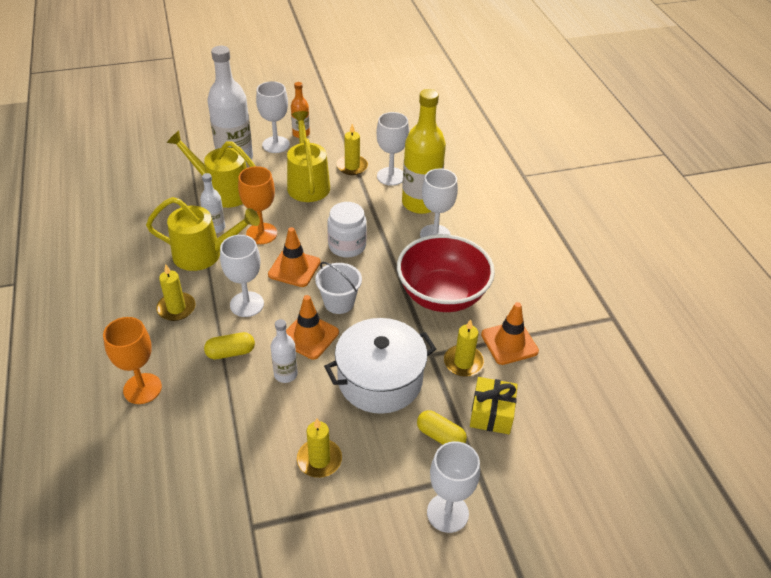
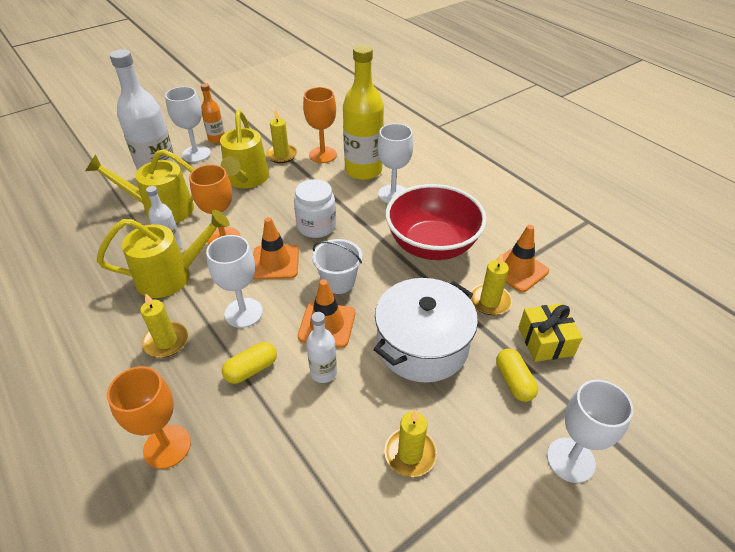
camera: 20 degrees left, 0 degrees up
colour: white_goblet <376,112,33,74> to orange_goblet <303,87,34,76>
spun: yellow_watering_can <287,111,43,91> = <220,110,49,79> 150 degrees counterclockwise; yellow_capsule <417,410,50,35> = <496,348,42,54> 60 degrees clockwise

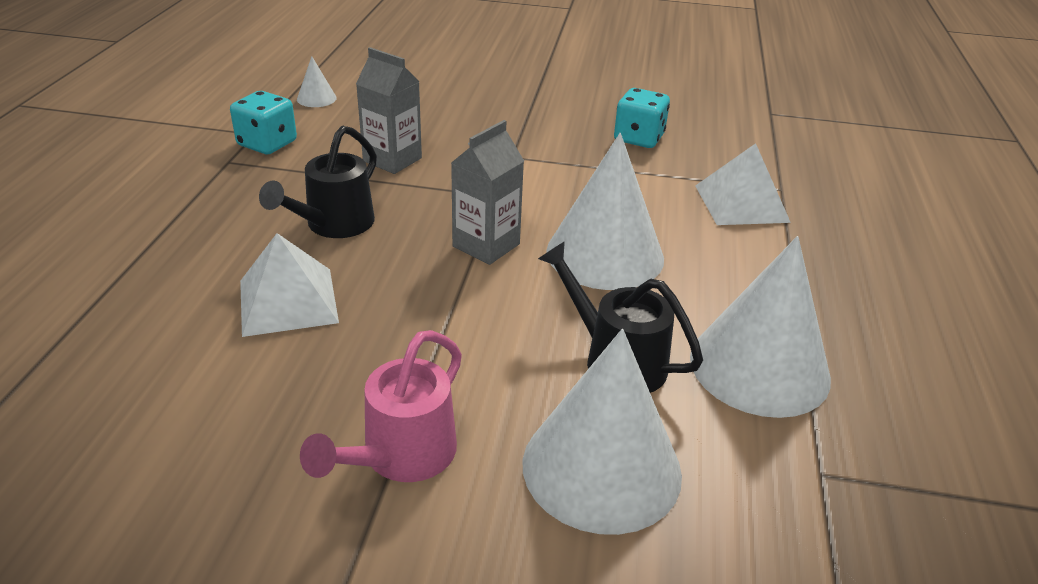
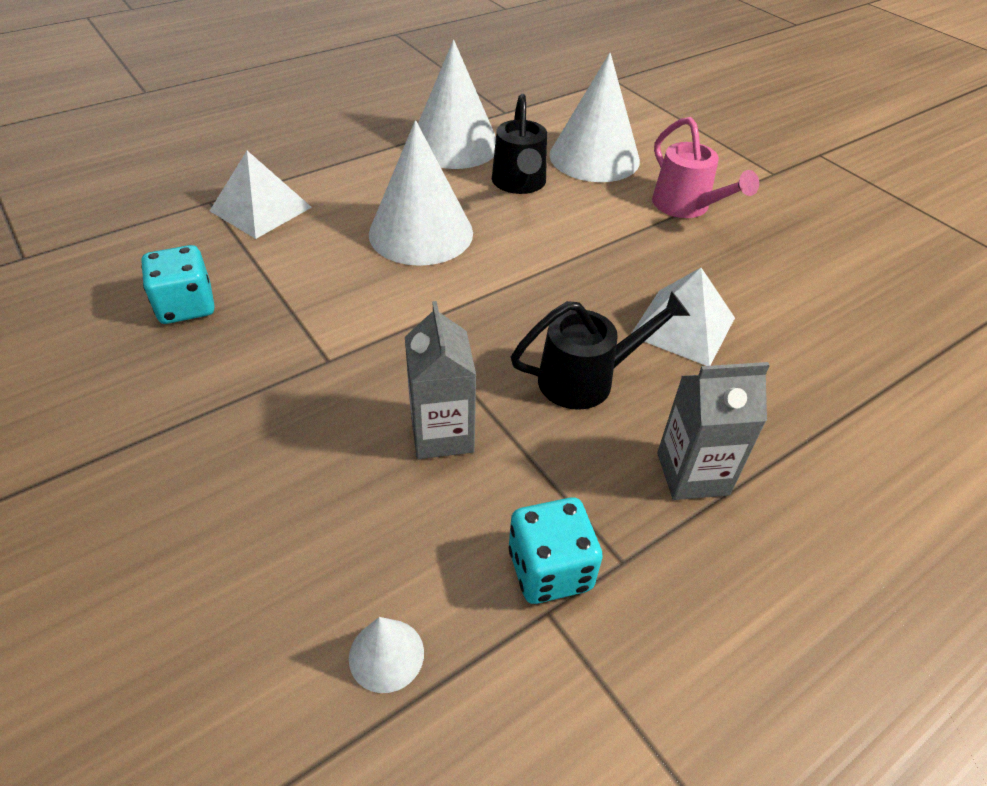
camera: 135 degrees left, 10 degrees up
relocated: grey_carton <451,120,73,145> to <657,362,113,138>
spun: pink_watering_can <300,330,162,152> = <652,117,107,101> 75 degrees clockwise

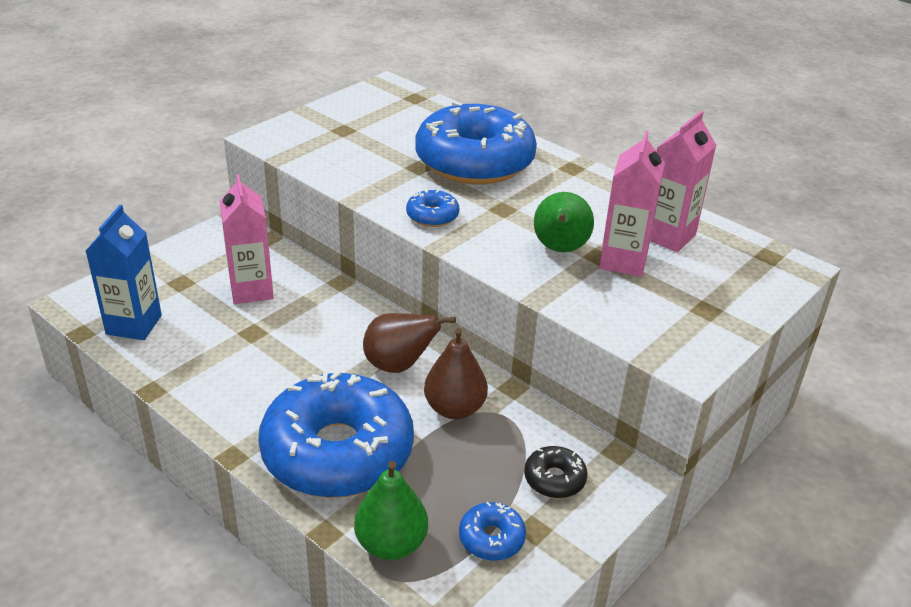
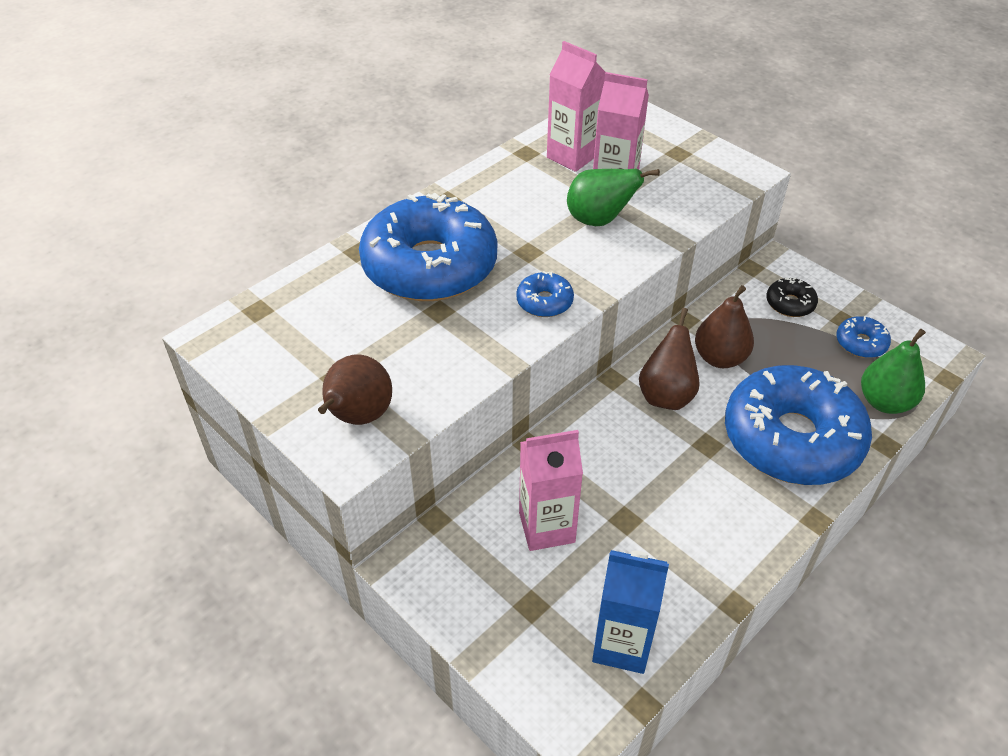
camera: 85 degrees left, 10 degrees up
appeared: brown_pear <318,355,74,70>

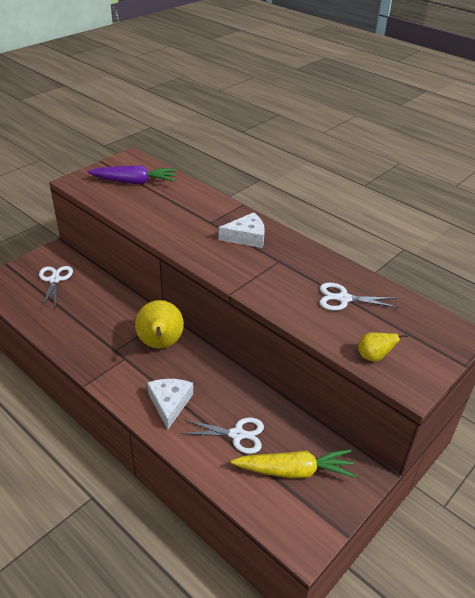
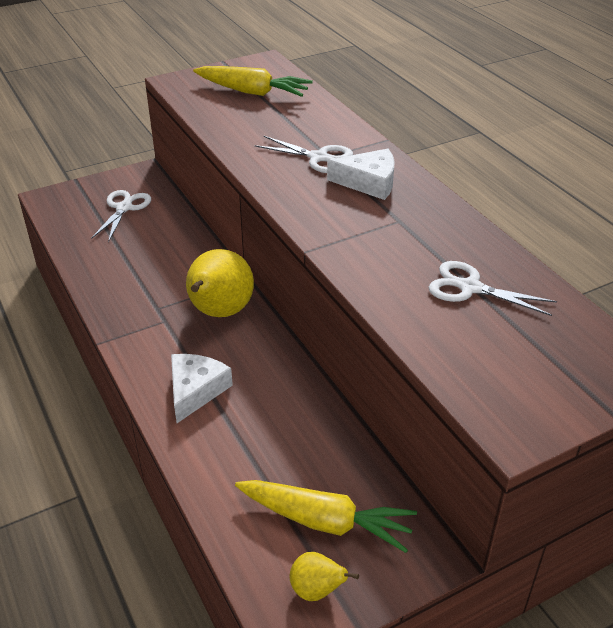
camera: 20 degrees right, 0 degrees up
relocated: white_scissors <180,417,84,37> to <254,136,99,37>; yellow_pear <358,333,50,28> to <290,552,69,49>
colour: purple_carrot <87,165,90,19> to yellow_carrot <193,66,120,31>

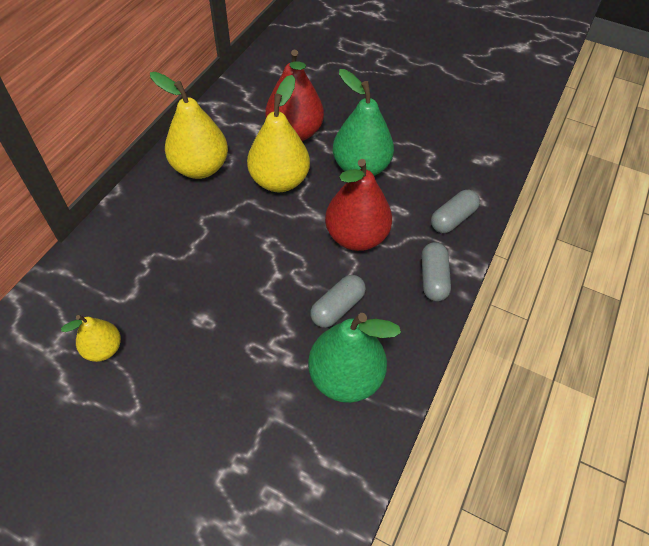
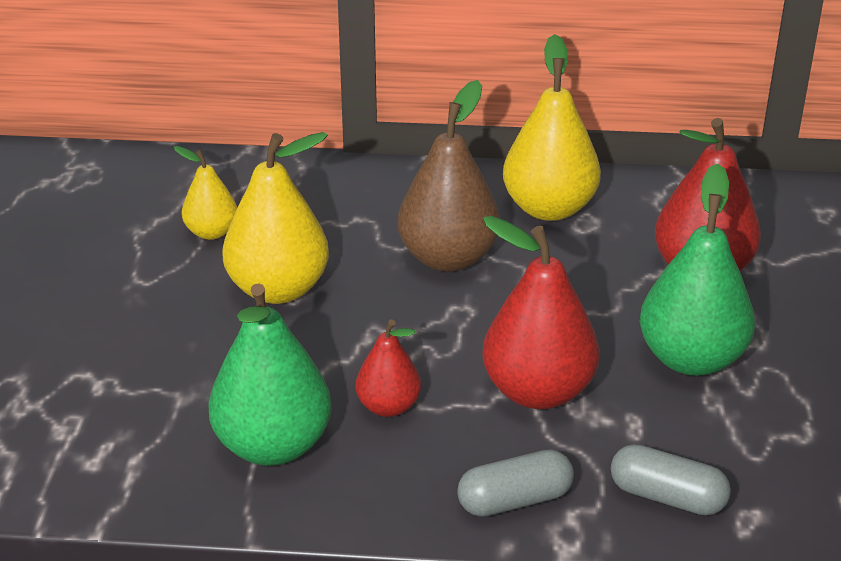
camera: 70 degrees right, 20 degrees down
appeared: brown_pear <397,80,103,192>
relocated: yellow_pear <247,75,63,117> to <222,132,107,172>
exchanged: grey_capsule <310,275,56,53> to red_pear <356,319,65,98>

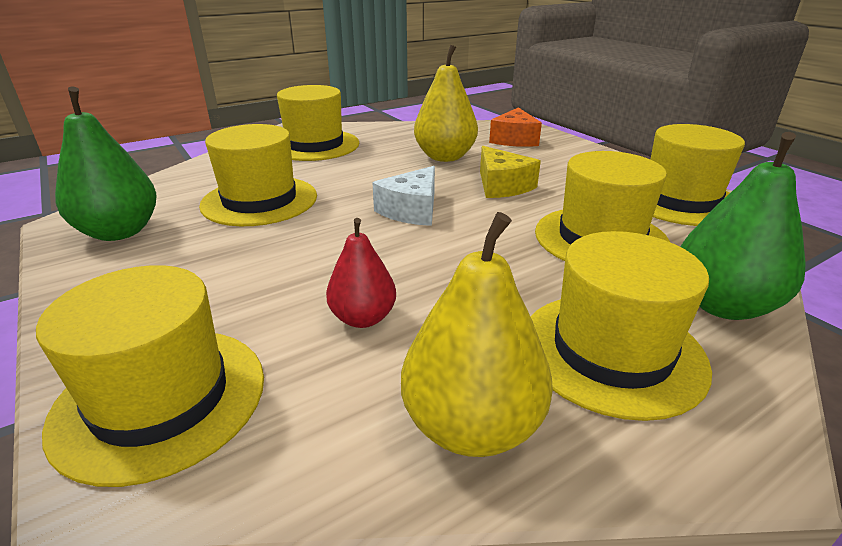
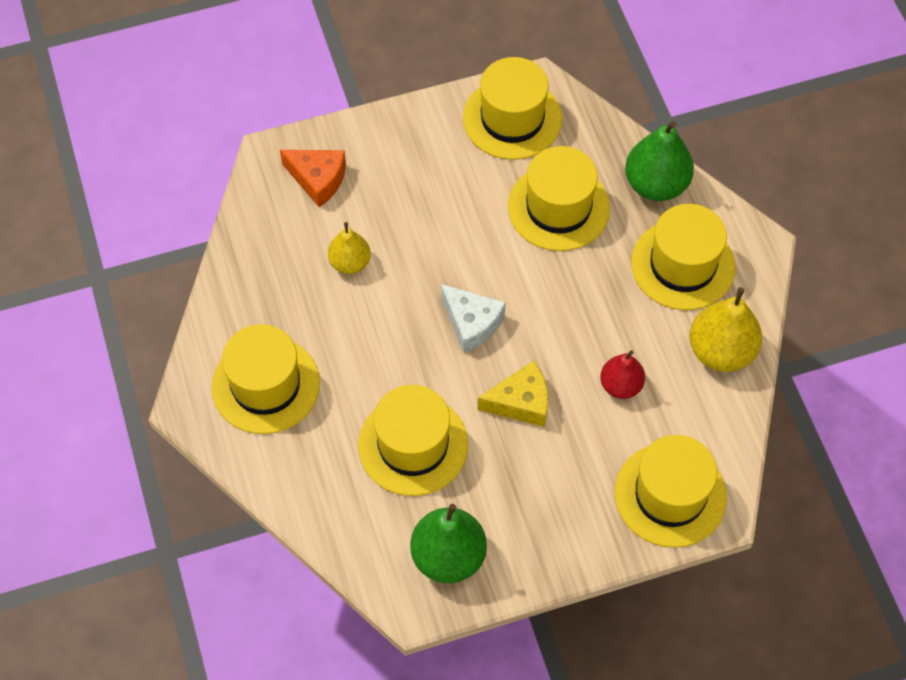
camera: 75 degrees left, 30 degrees up
relocated: yellow_cheese <480,146,61,52> to <478,361,70,66>
size: yellow_pear <414,44,64,118> = <328,222,43,52> x0.62

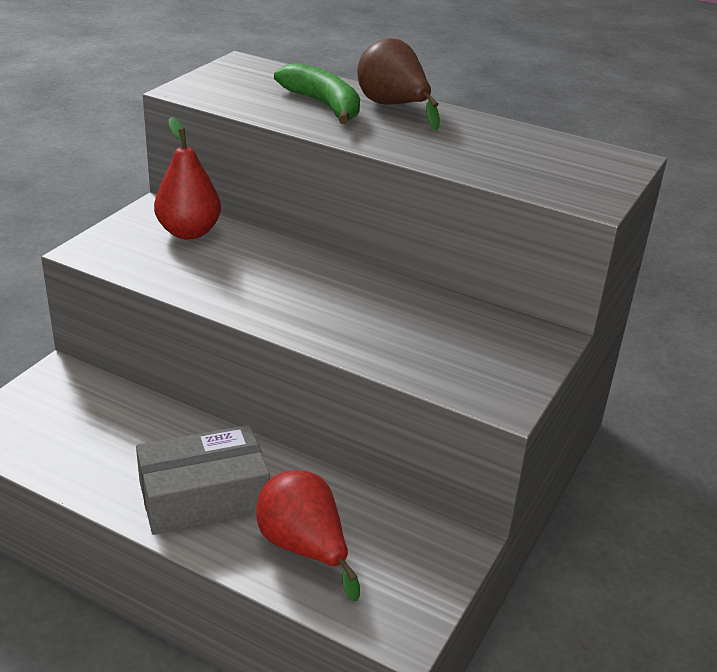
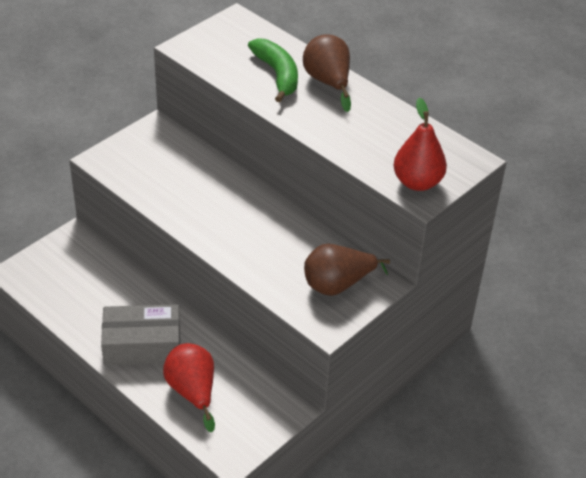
camera: 15 degrees right, 10 degrees up
appeared: brown_pear <304,244,86,52>
relocated: red_pear <154,117,67,122> to <393,98,54,93>

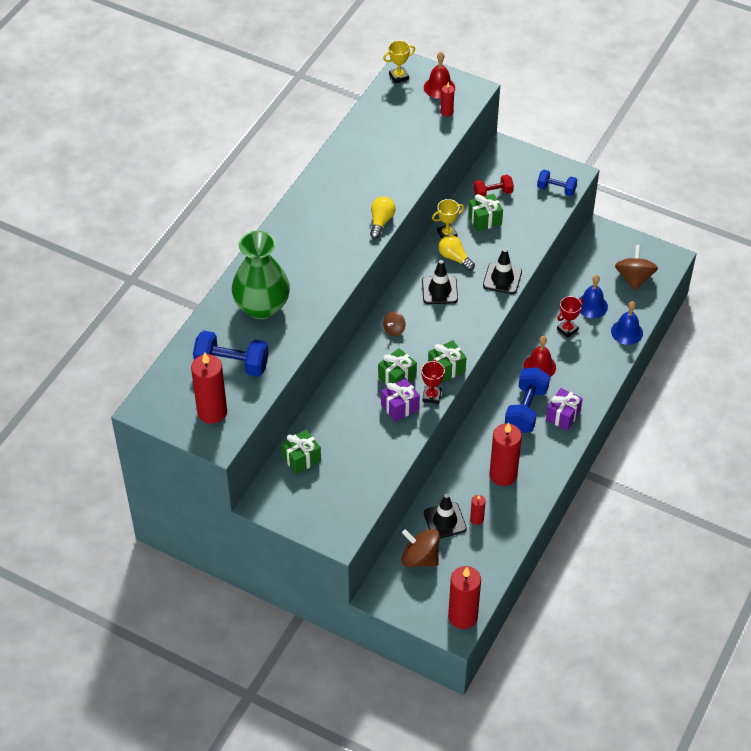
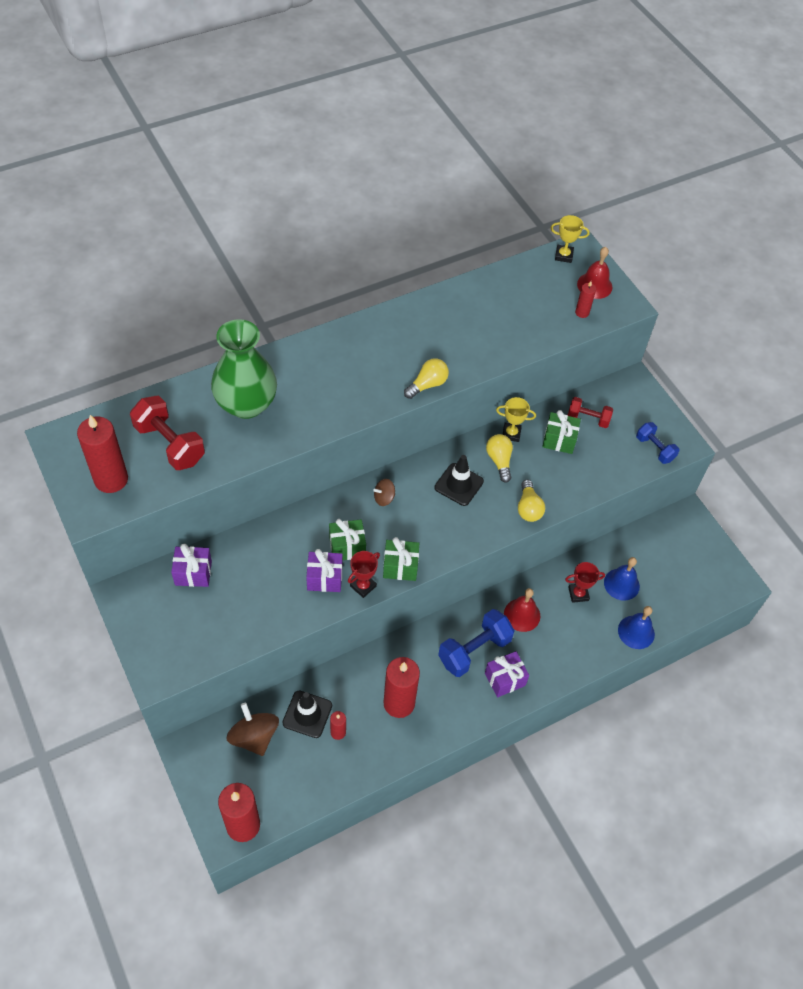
camera: 30 degrees right, 5 degrees up
missing: brown_spinning_top <615,245,43,46>
exchanged: black_traffic_cone <483,248,39,46> to yellow_light_bulb <518,480,27,42>
colour: blue_dumbbell <193,331,76,46> to red_dumbbell <130,396,75,74>; green_gift <281,429,40,45> to purple_gift <171,544,41,43>

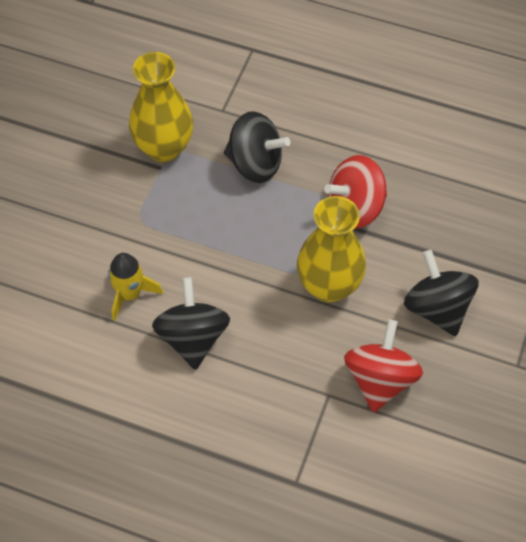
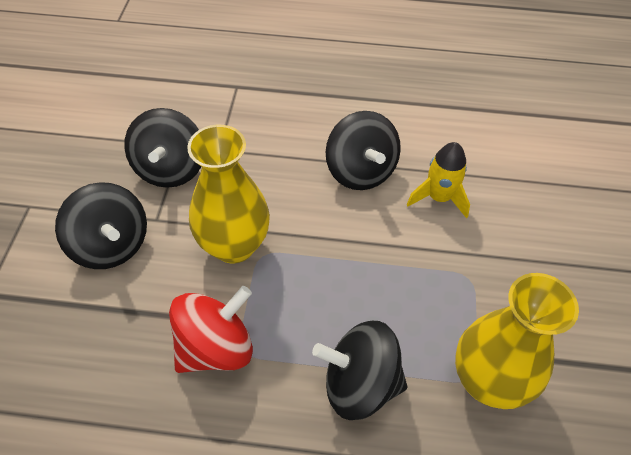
camera: 165 degrees right, 5 degrees down
colour: red_spinning_top <344,320,79,92> to black_spinning_top <124,108,77,80>

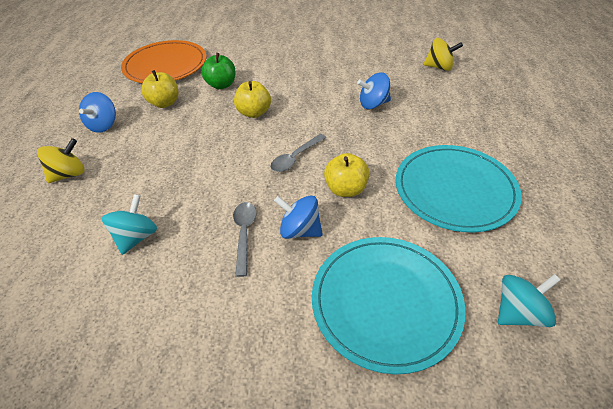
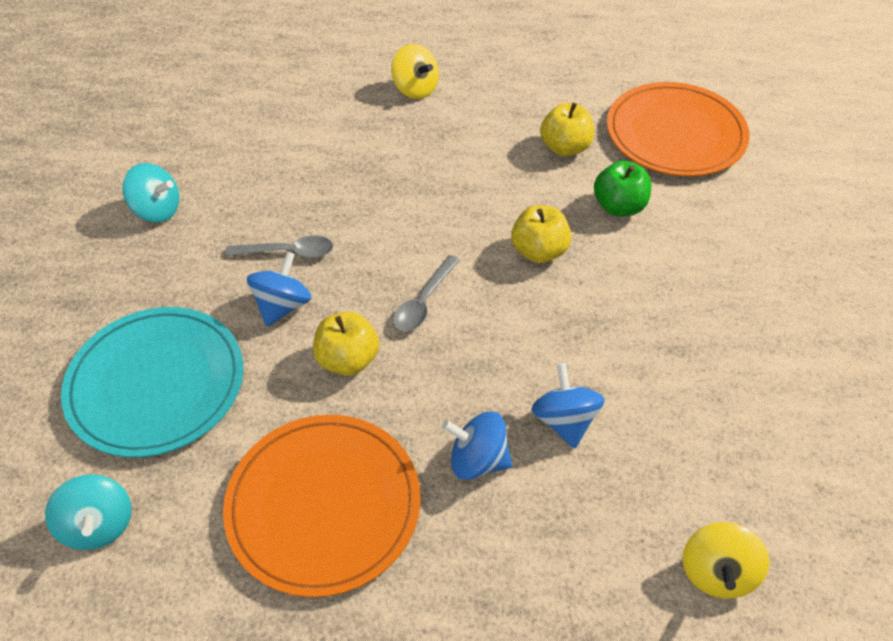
camera: 90 degrees right, 5 degrees up
relocated: blue_spinning_top <79,92,37,41> to <442,411,70,69>; turquoise_spinning_top <102,194,55,61> to <123,163,56,60>
colour: turquoise_plate <396,145,126,88> to orange_plate <223,415,197,182>
spun: grey_spoon <270,134,56,38> = <393,255,67,77> 105 degrees counterclockwise

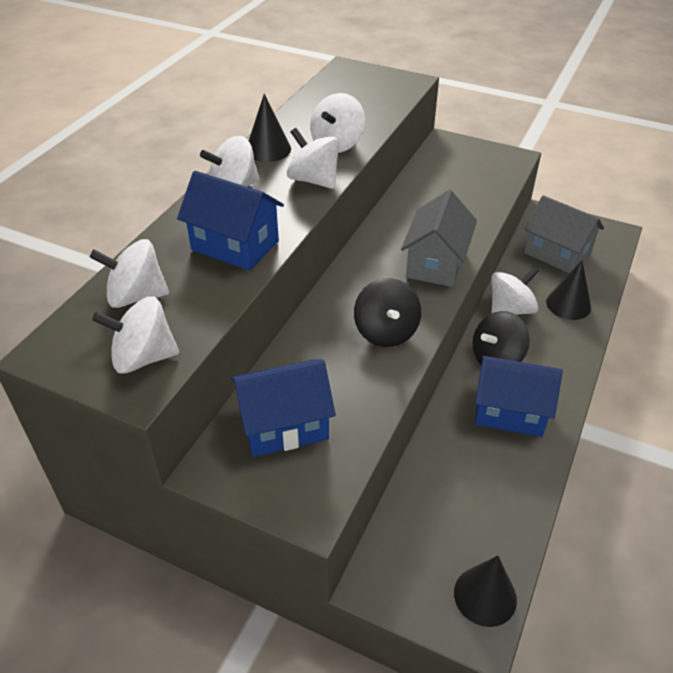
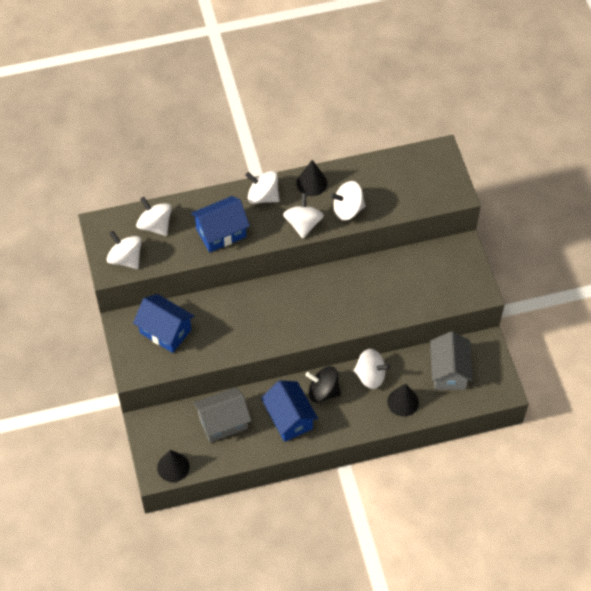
camera: 50 degrees right, 15 degrees up
missing: black_spinning_top <354,278,67,69>
relocated: grey_house <401,190,76,97> to <193,387,58,56>
spun: blue_house <177,171,107,100> = <191,196,59,56> 75 degrees clockwise

